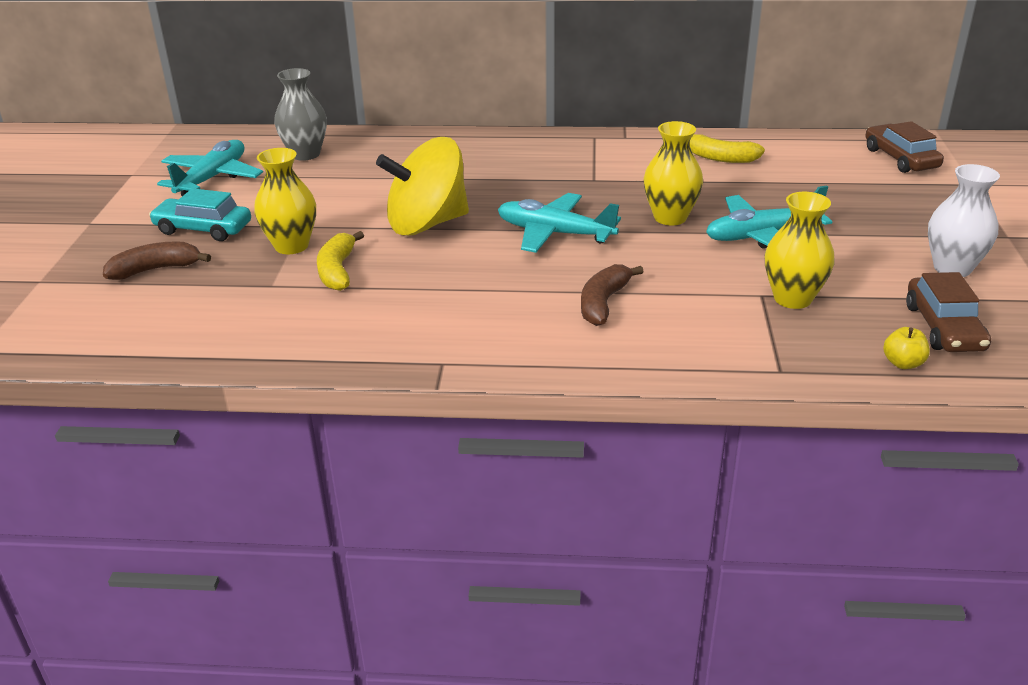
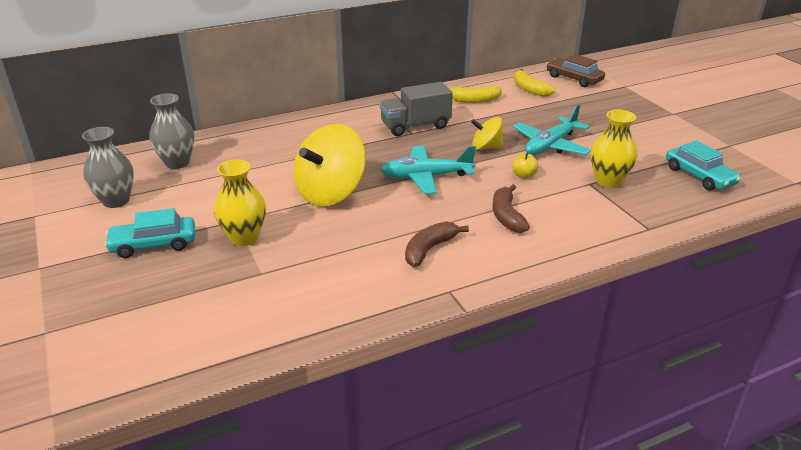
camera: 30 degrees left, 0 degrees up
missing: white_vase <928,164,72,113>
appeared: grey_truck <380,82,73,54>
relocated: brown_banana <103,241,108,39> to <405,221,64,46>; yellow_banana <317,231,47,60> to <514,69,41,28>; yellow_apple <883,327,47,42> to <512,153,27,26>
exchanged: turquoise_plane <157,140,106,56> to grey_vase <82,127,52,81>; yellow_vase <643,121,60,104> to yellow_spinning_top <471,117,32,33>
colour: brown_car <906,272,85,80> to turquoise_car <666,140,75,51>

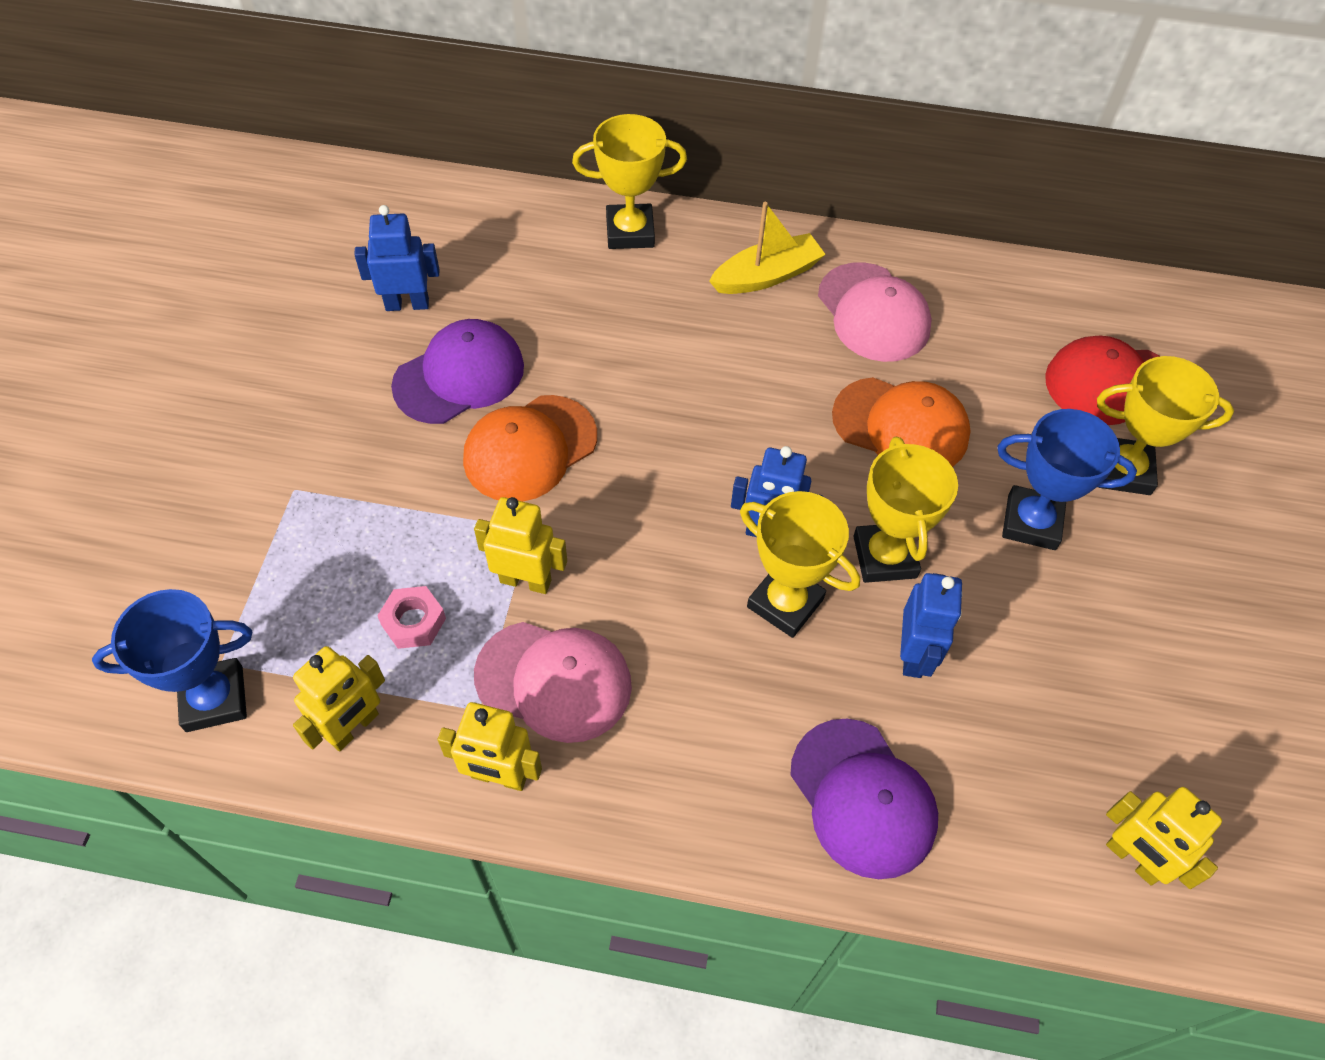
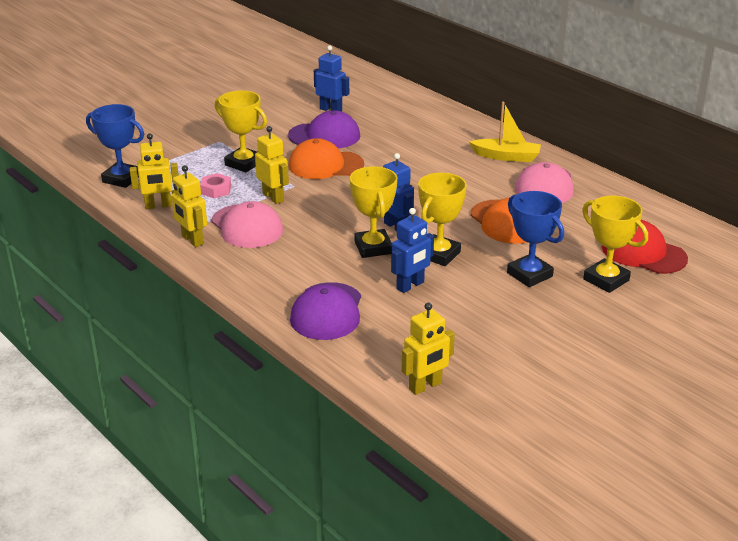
camera: 40 degrees right, 25 degrees down
relocated: yellow_trophy <572,114,115,135> to <215,90,52,83>
spun: yellow_robot <1106,787,116,102> = <402,303,53,92> 120 degrees counterclockwise

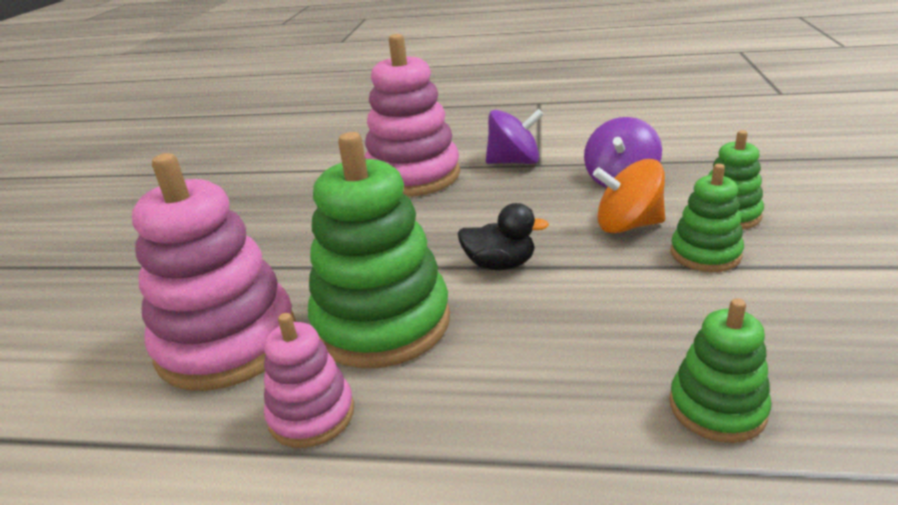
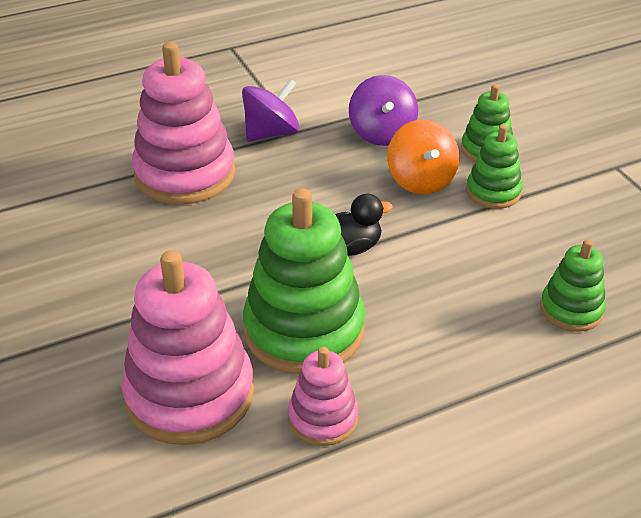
camera: 35 degrees left, 10 degrees up
spun: orange_spinning_top <593,159,72,74> = <387,120,72,75> 75 degrees counterclockwise

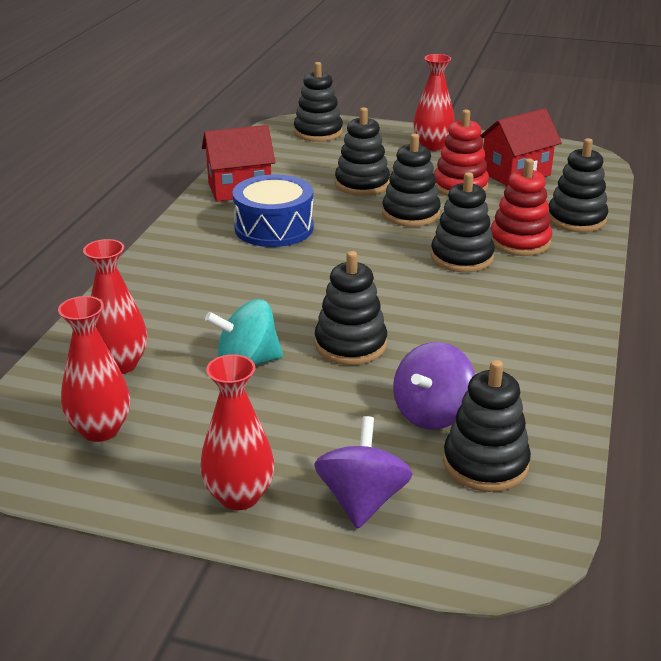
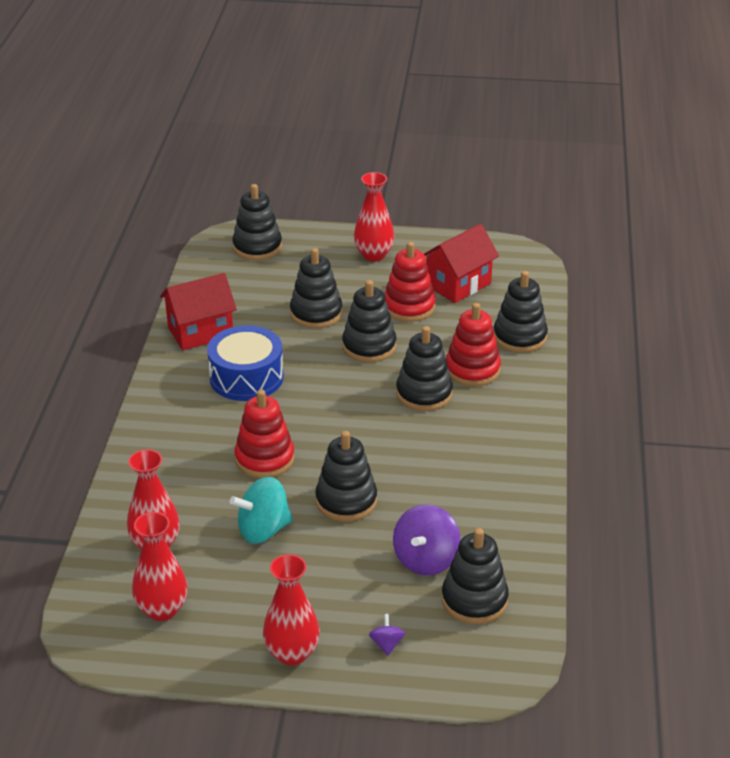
camera: 10 degrees left, 5 degrees up
appeared: red_stacking_toy <234,389,61,89>
size: purple_spinning_top <314,416,99,113> = <369,614,36,42> x0.49

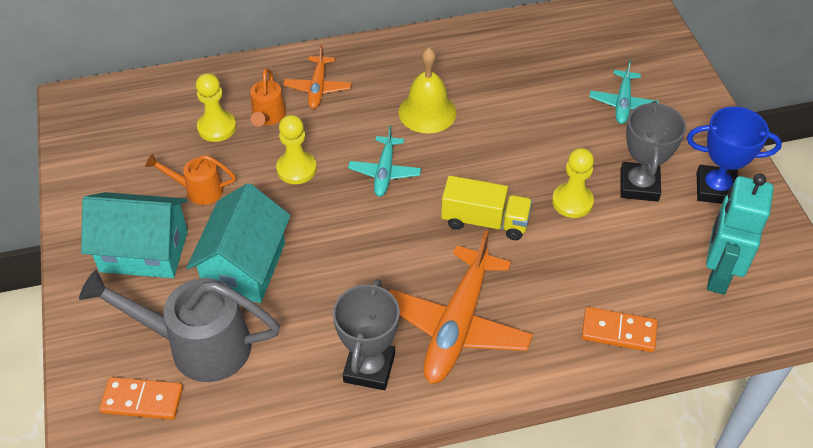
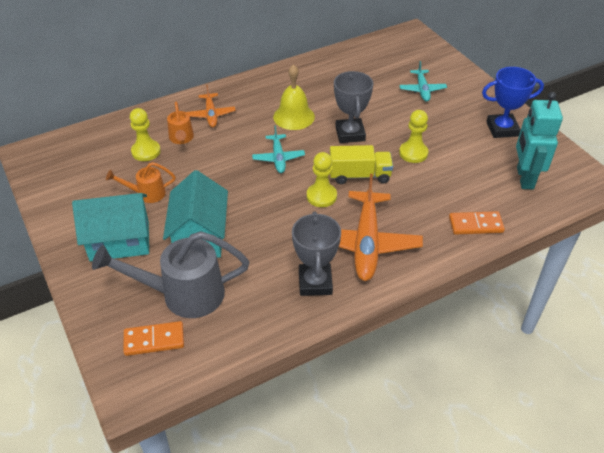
camera: 15 degrees left, 5 degrees down
relocated: yellow_pawn <276,115,41,69> to <307,152,30,55>; grey_trophy <620,101,66,101> to <334,71,39,72>

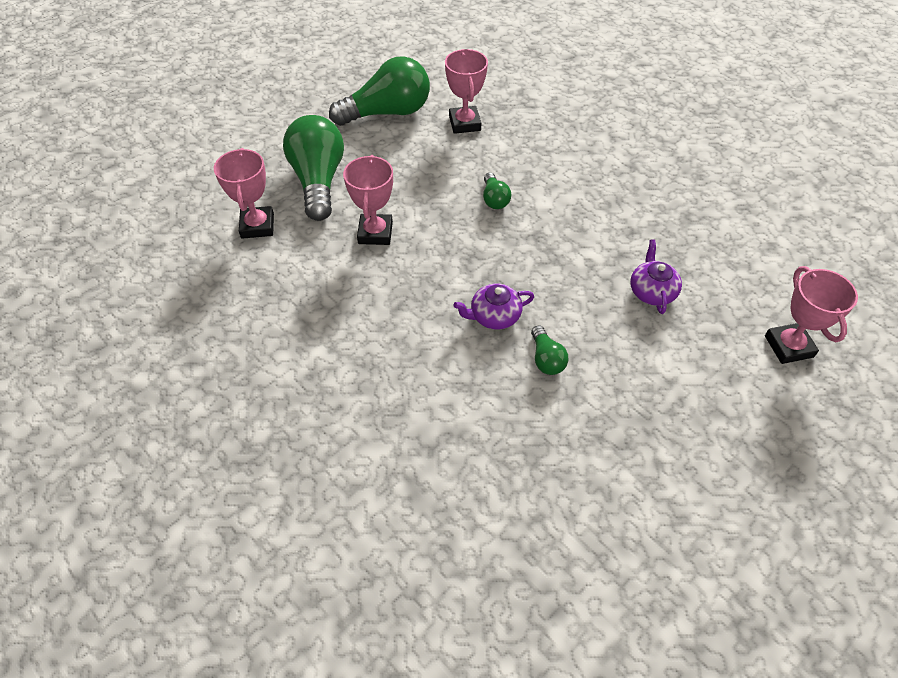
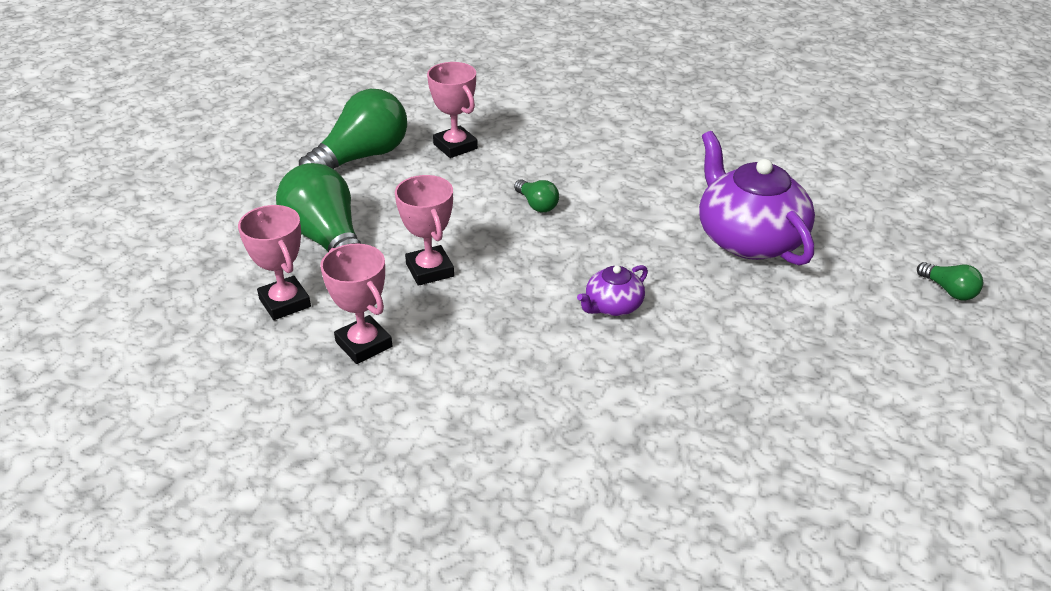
camera: 25 degrees left, 15 degrees down
relocated: green_light_bulb <531,325,37,50> to <917,262,66,38>; pink_trophy <765,266,93,98> to <320,243,72,121>
size: purple_teapot <630,239,52,75> = <699,131,116,135> x2.06

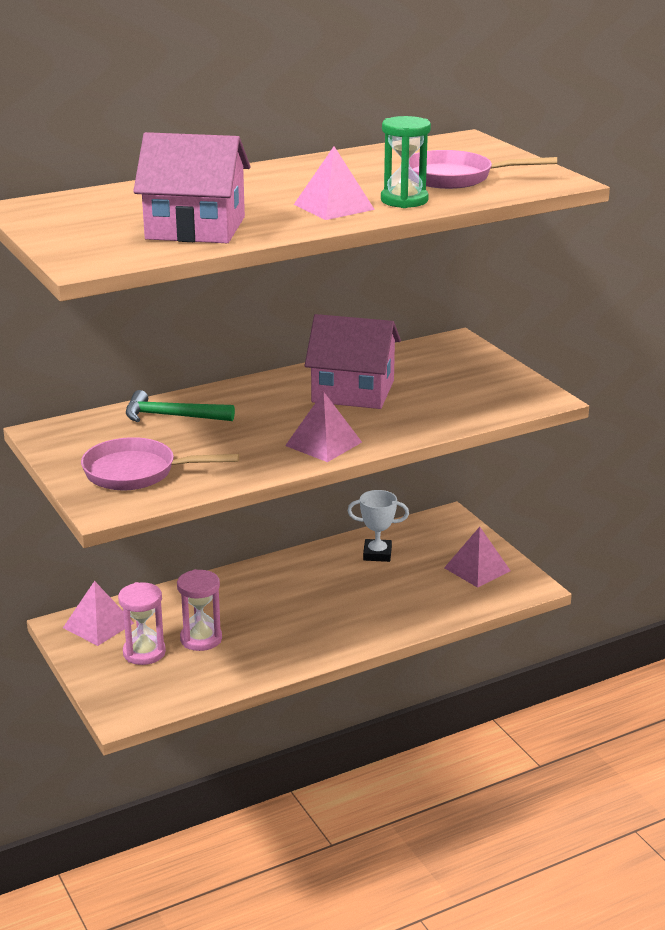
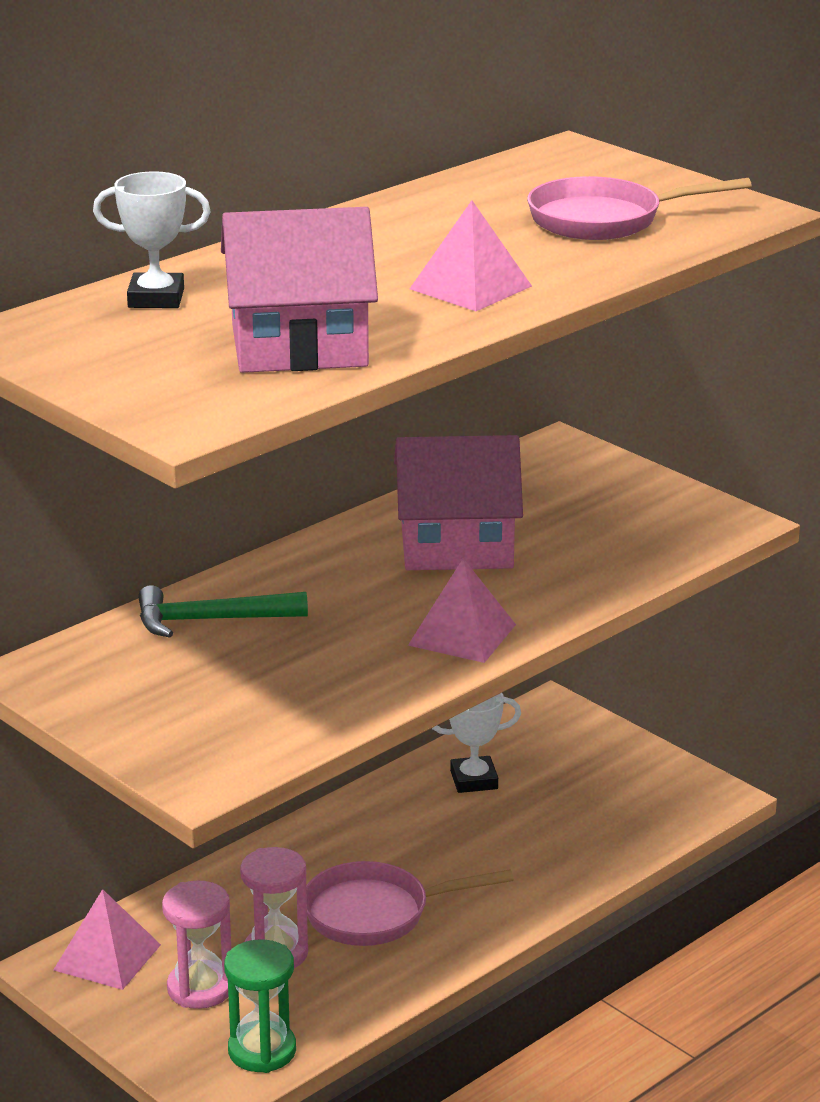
camera: 15 degrees left, 0 degrees up
missing: pink_pyramid <444,527,67,61>
appeared: white_trophy <93,171,118,137>
relocated: pink_pan <81,437,158,53> to <306,861,208,85>; green_hourglass <381,116,50,92> to <224,939,72,134>

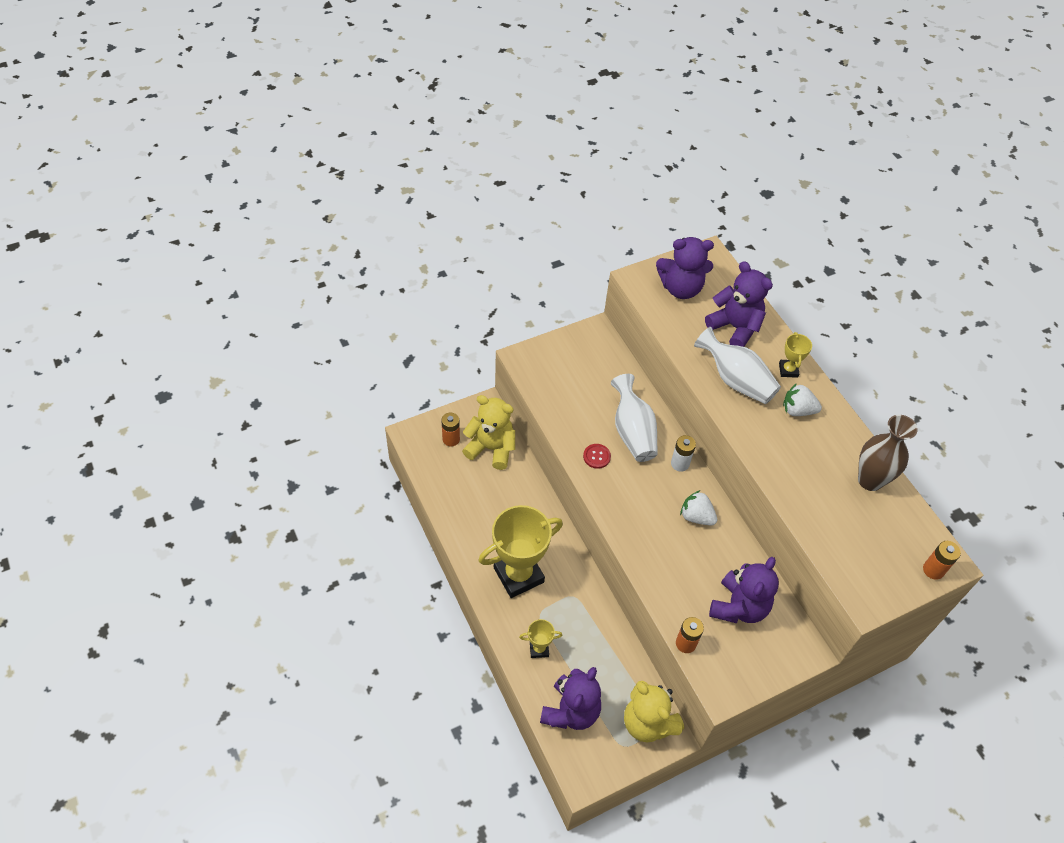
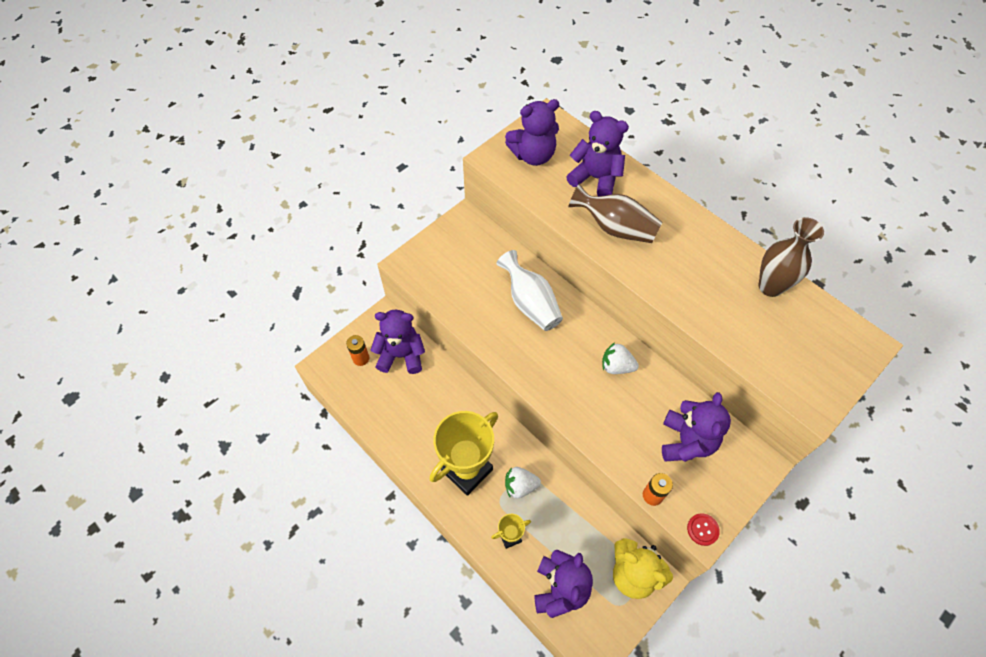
camera: 15 degrees left, 5 degrees up
missing: white_battery <671,435,25,37>; yellow_trophy <779,332,33,46>; orange_battery <923,541,38,39>
relocated: red_button <583,444,28,25> to <687,513,33,33>; white_strawberry <783,383,39,33> to <505,467,36,32>
colour: yellow_teddy_bear <462,395,53,75> to purple_teddy_bear <371,310,54,64>; white_vase <694,327,87,77> to brown_vase <568,184,94,59>

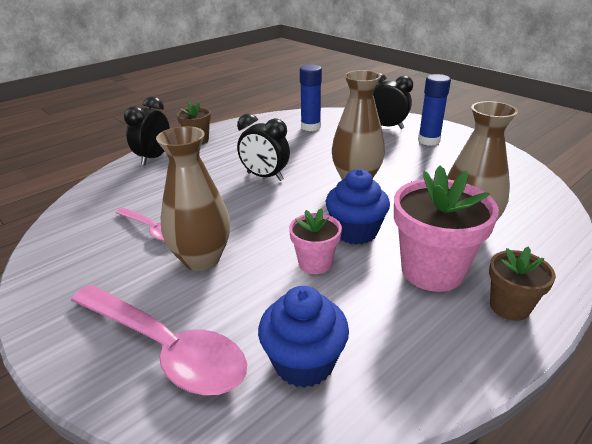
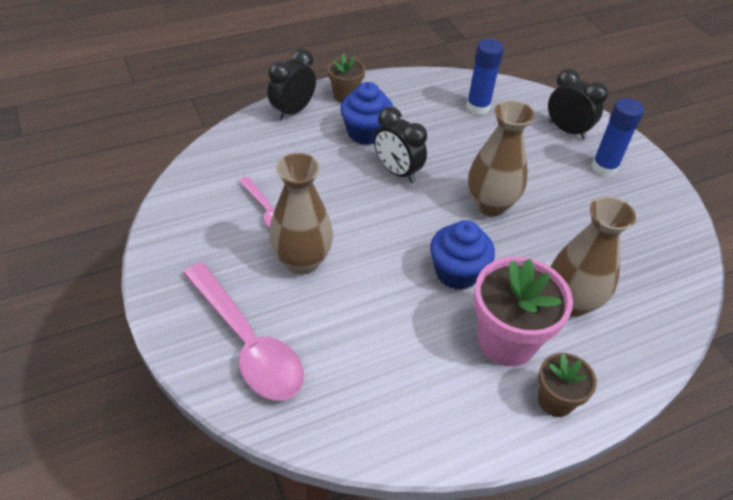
camera: 15 degrees right, 15 degrees up
missing: pink_flower_pot <289,209,53,65>
relocated: blue_cupcake <258,286,91,102> to <340,82,53,63>

